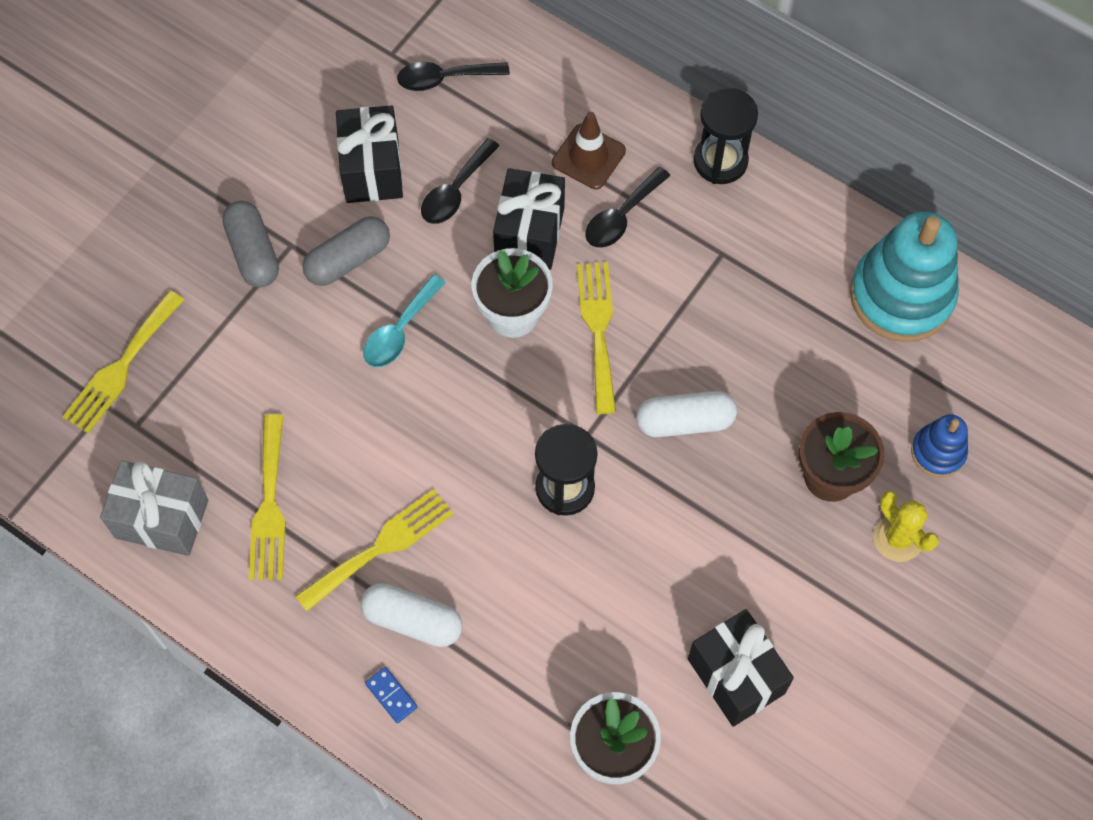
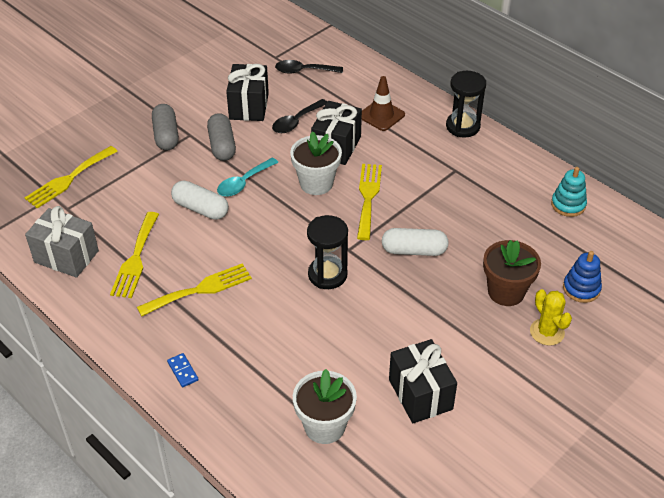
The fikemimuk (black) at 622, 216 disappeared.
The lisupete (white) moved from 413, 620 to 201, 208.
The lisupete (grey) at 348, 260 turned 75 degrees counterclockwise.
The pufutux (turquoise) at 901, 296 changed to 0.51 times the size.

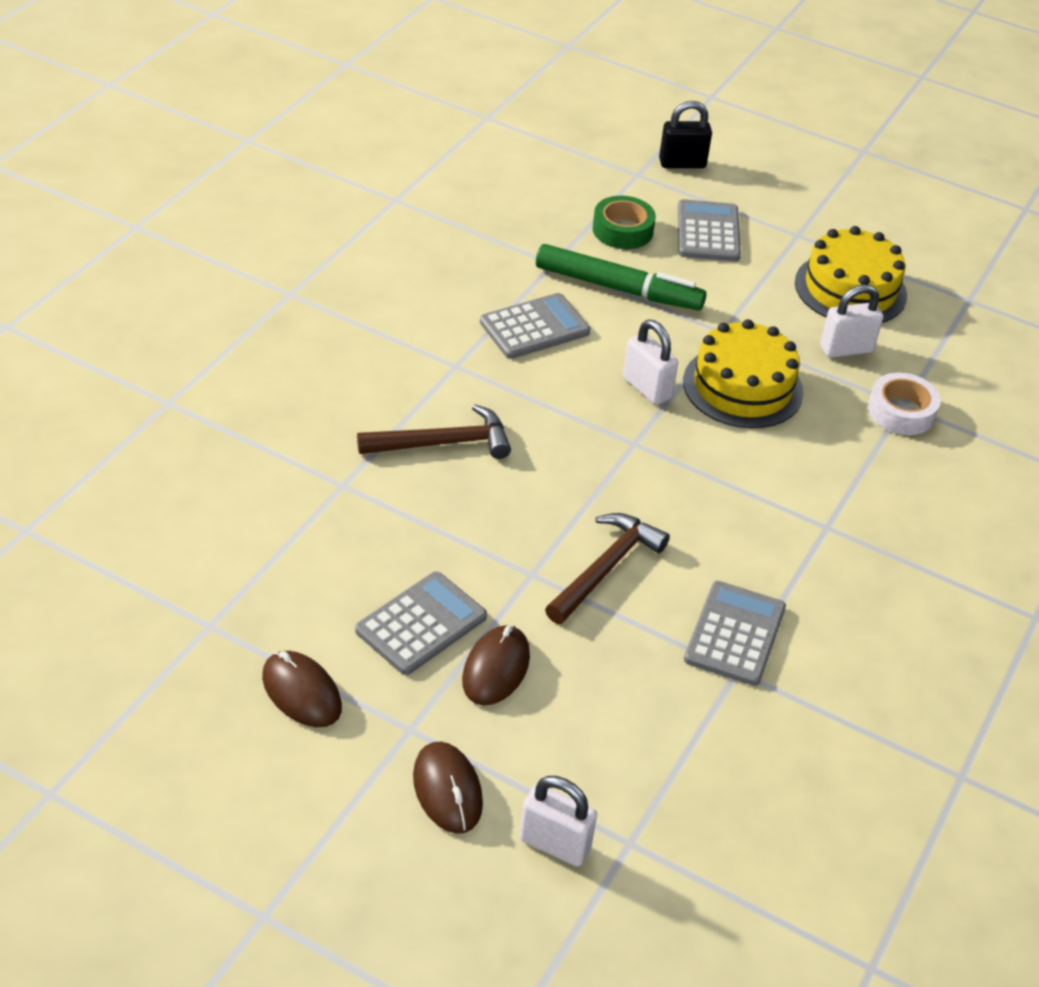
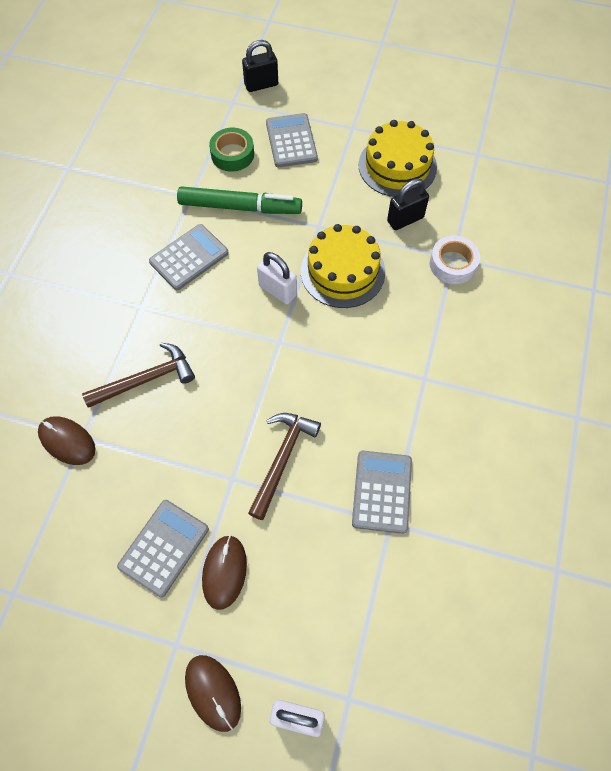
The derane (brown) moved from 302, 692 to 67, 441.
The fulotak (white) at 846, 349 became the fulotak (black) at 405, 219.

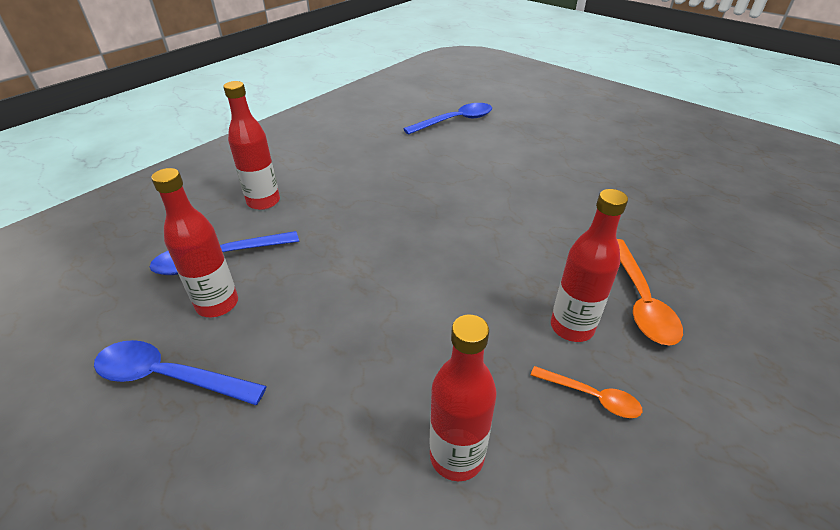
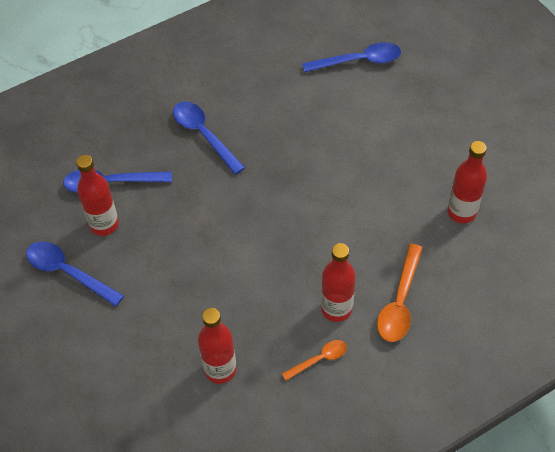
The fikemimuk (blue) at 203, 134 appeared.
The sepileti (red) moved from 263, 202 to 461, 212.
The fikemimuk (orange) at 592, 397 turned 75 degrees counterclockwise.

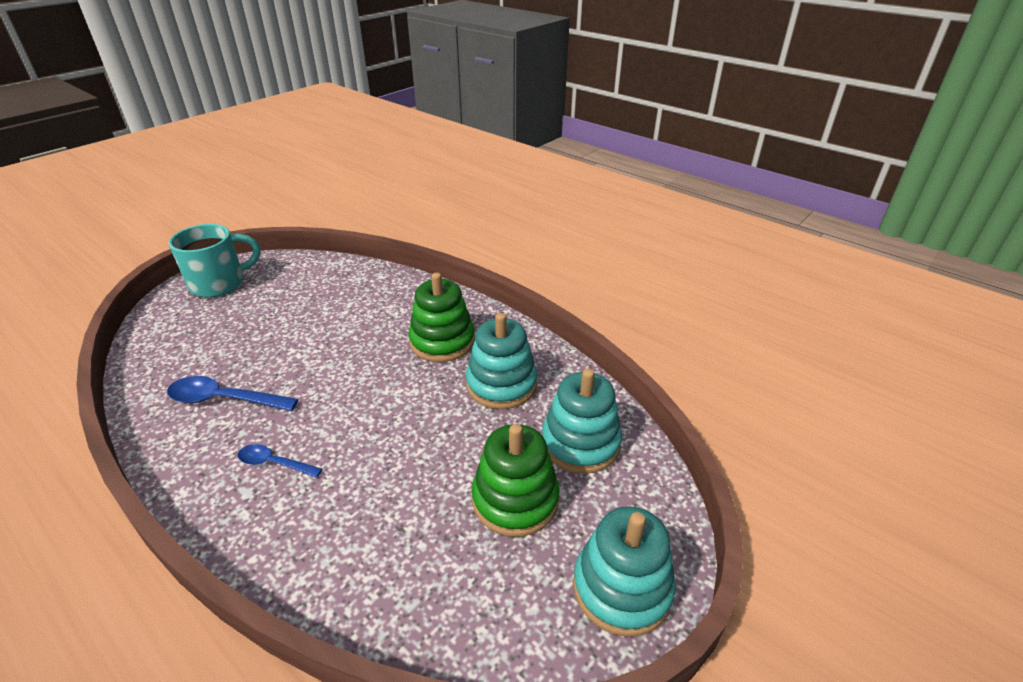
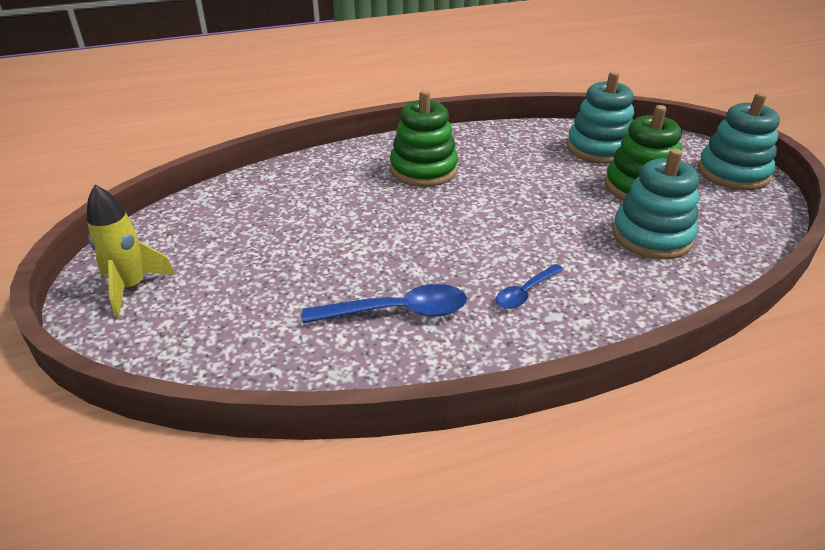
The pufutux (turquoise) moved from 501, 384 to 651, 236.
The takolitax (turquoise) at 220, 283 was replaced by the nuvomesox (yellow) at 131, 287.
The fikemimuk (blue) at 225, 399 turned 135 degrees counterclockwise.

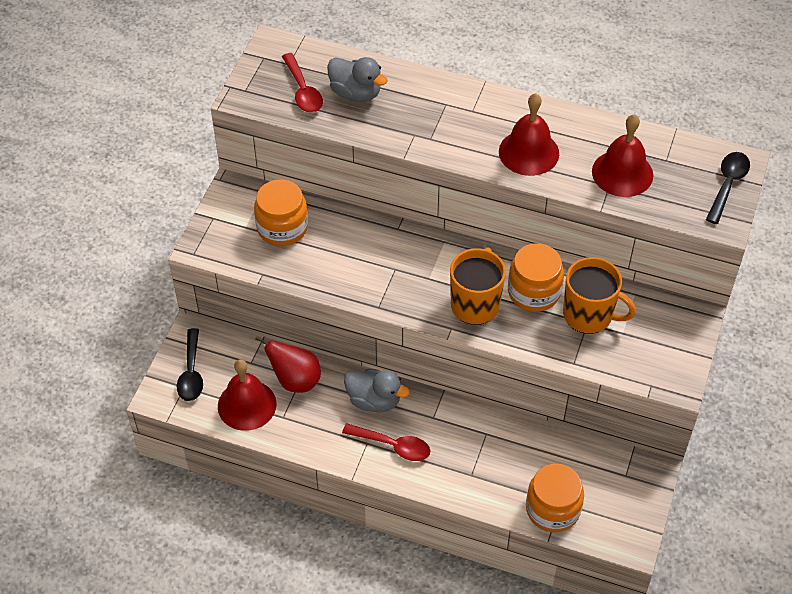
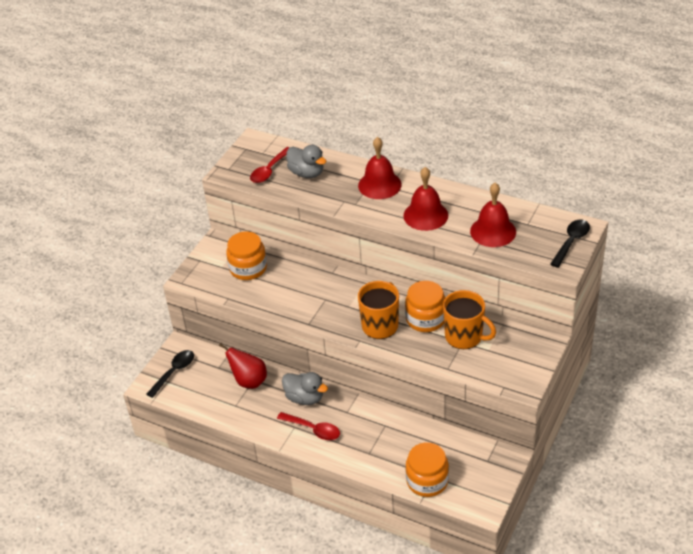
The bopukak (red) moved from 247, 405 to 379, 185.
The fikemimuk (black) at 191, 373 turned 150 degrees counterclockwise.
The fikemimuk (red) at 303, 91 turned 45 degrees clockwise.

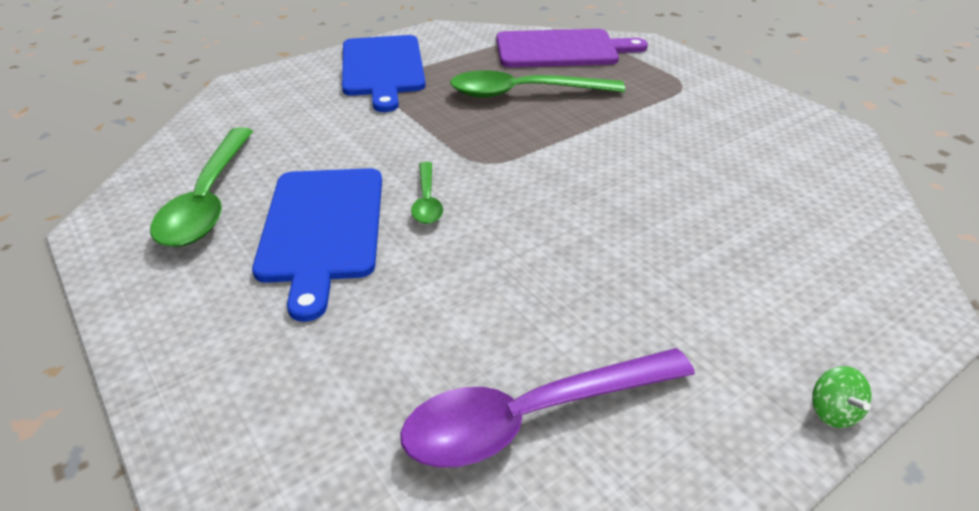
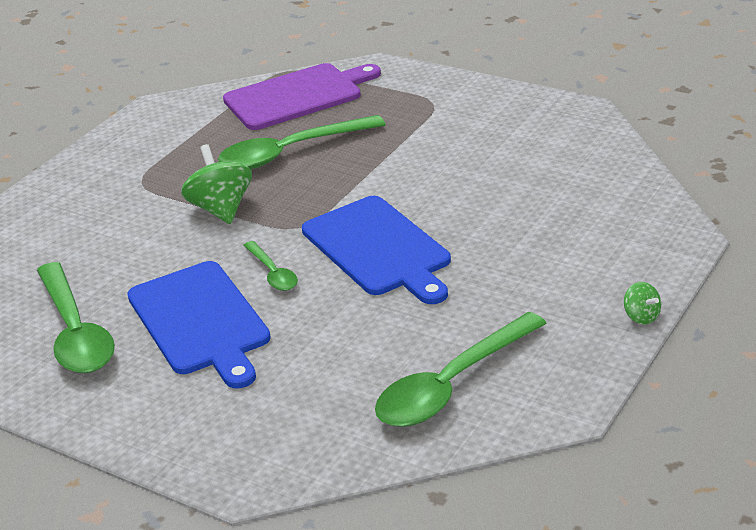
The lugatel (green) at 221, 209 appeared.
The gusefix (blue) moved from 382, 68 to 379, 249.
The fikemimuk (purple) at 531, 417 became the fikemimuk (green) at 452, 385.

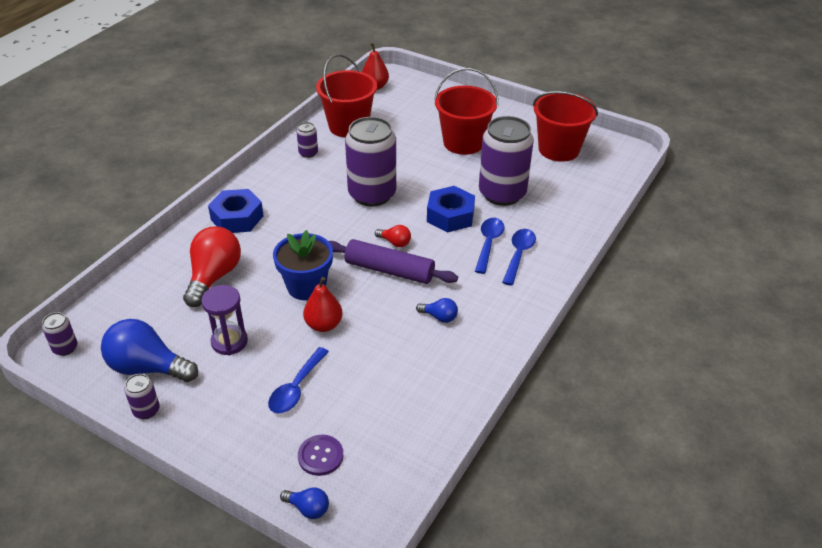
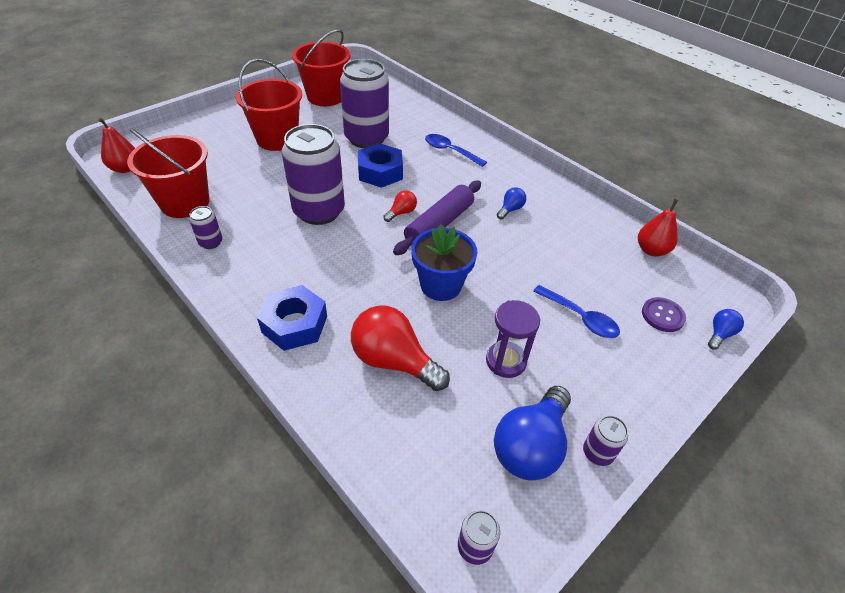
The fikemimuk (blue) at 488, 243 disappeared.
The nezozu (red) moved from 323, 325 to 651, 250.

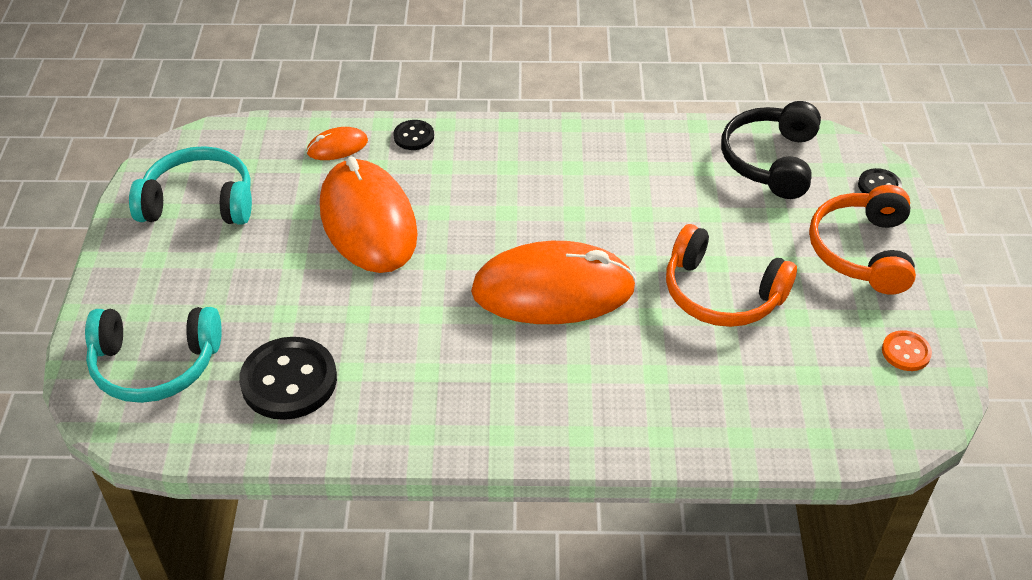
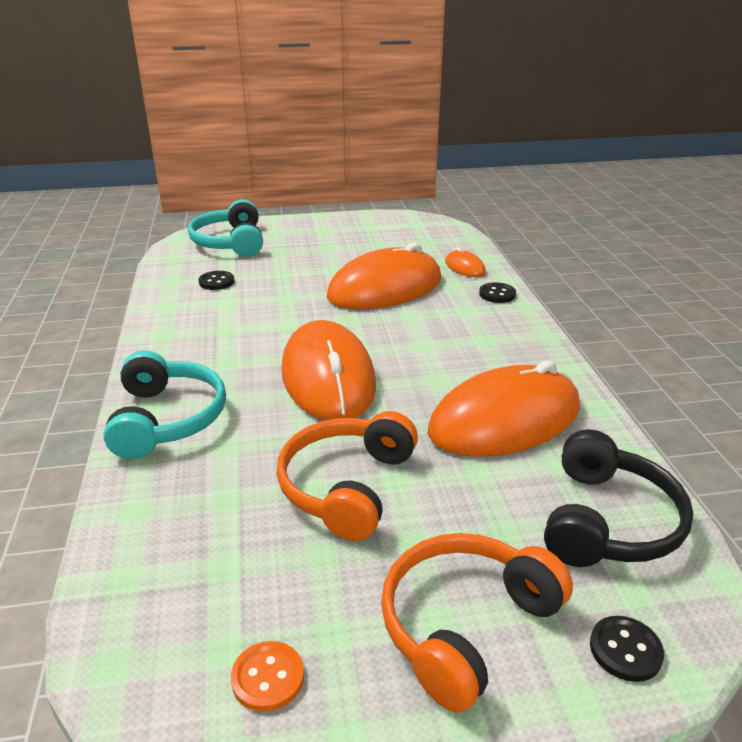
The derane (orange) at 504, 420 appeared.
The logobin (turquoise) moved from 199, 202 to 167, 419.
The logobin (black) at 770, 161 turned 105 degrees clockwise.
The logobin (orange) at 862, 251 turned 45 degrees counterclockwise.
The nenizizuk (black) at 289, 381 changed to 0.51 times the size.

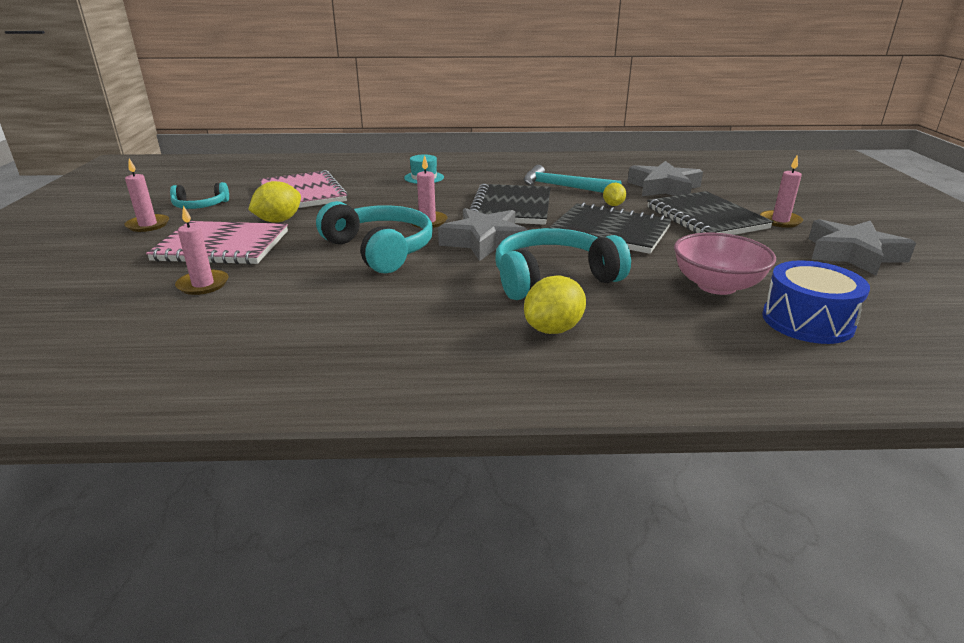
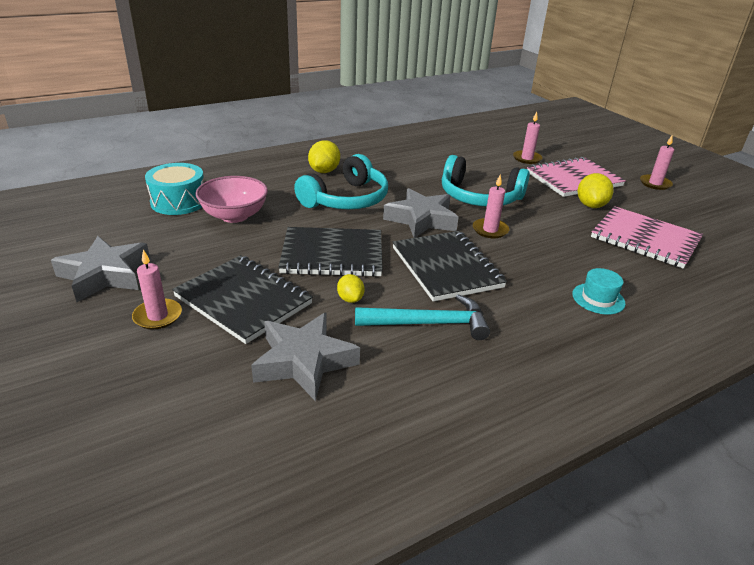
The logobin (turquoise) at 200, 206 disappeared.
The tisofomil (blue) at 807, 321 became the tisofomil (turquoise) at 178, 202.

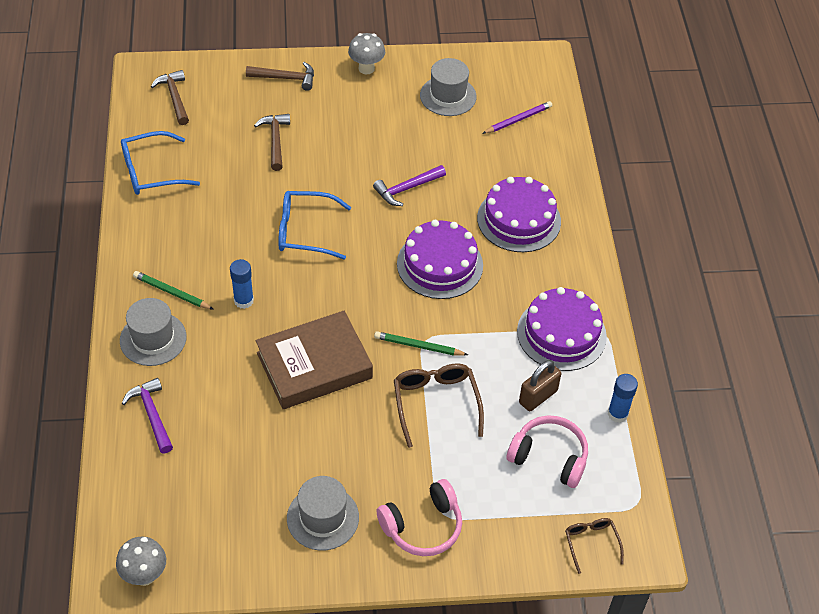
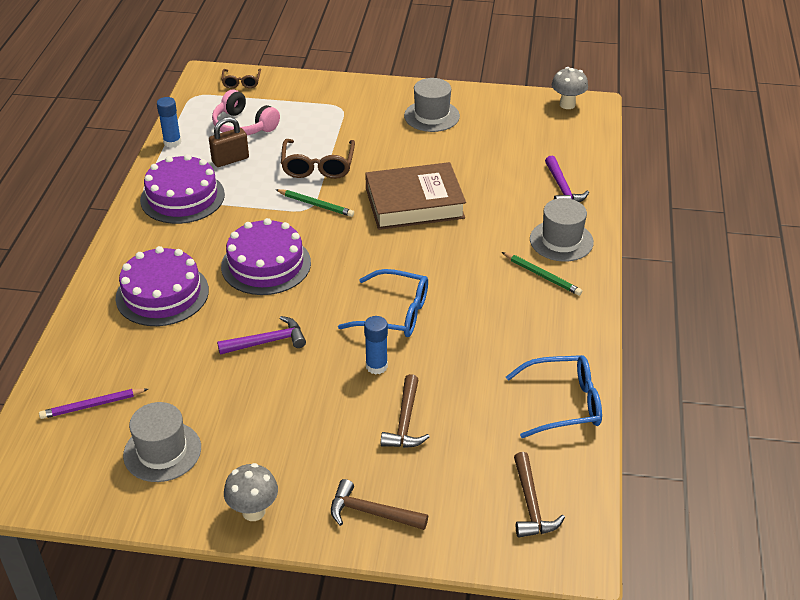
The logobin (pink) at 422, 526 disappeared.
The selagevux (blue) moved from 243, 300 to 376, 366.

